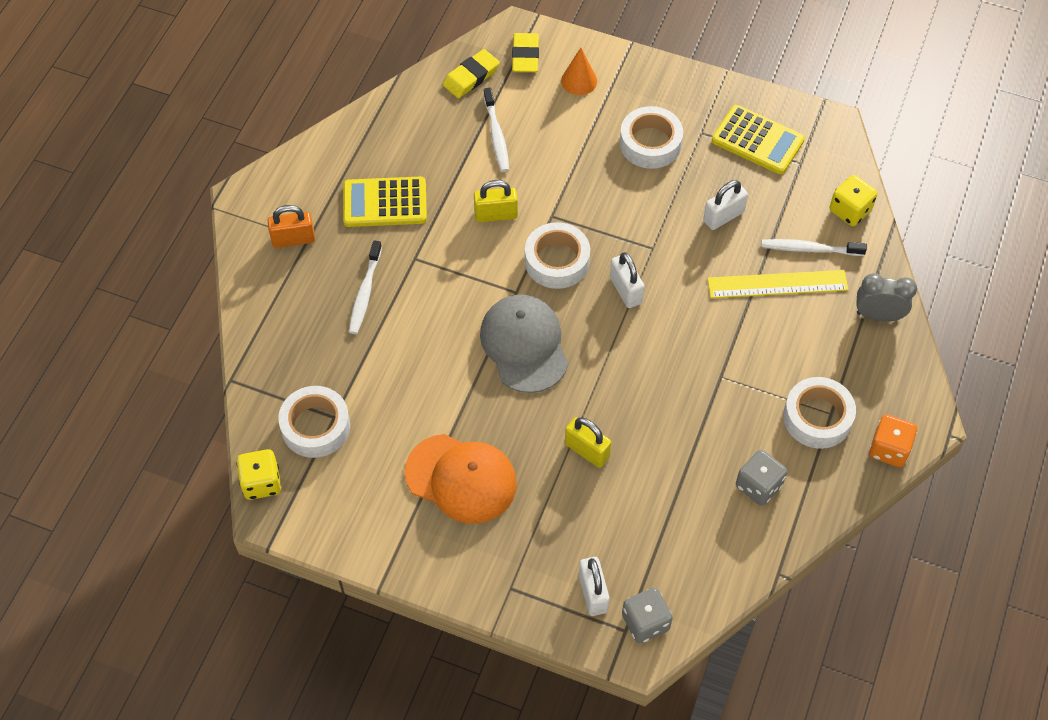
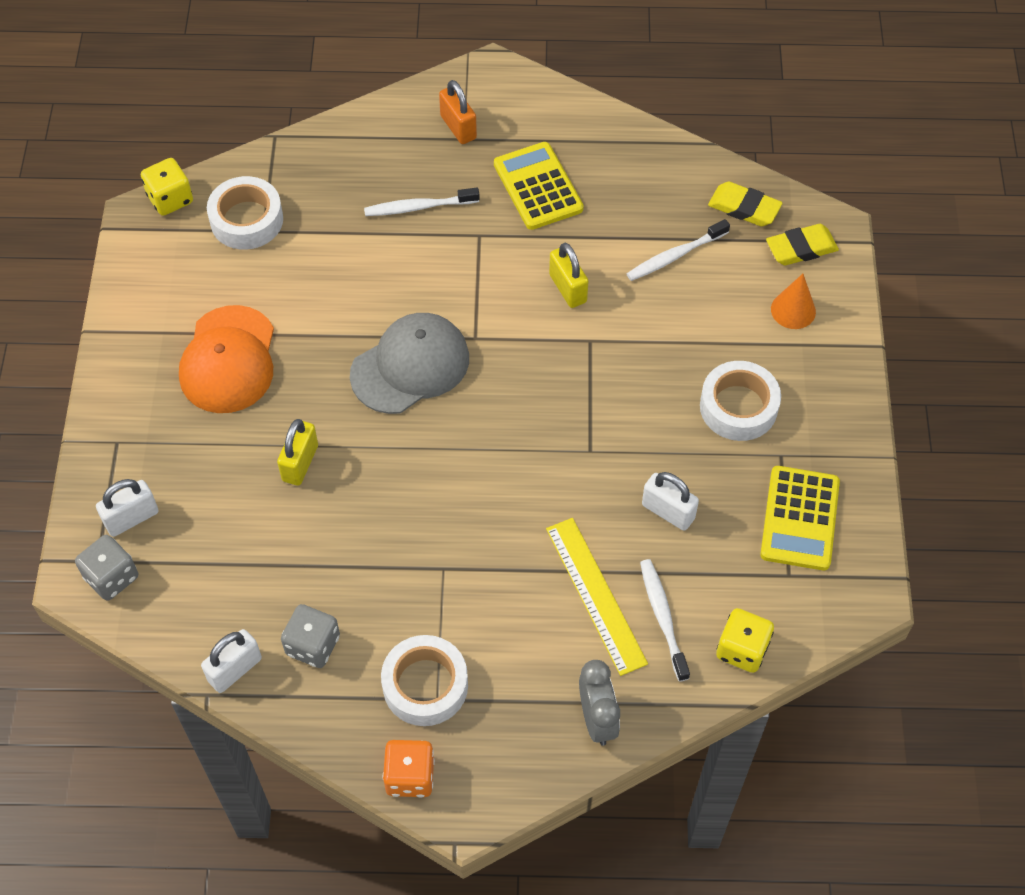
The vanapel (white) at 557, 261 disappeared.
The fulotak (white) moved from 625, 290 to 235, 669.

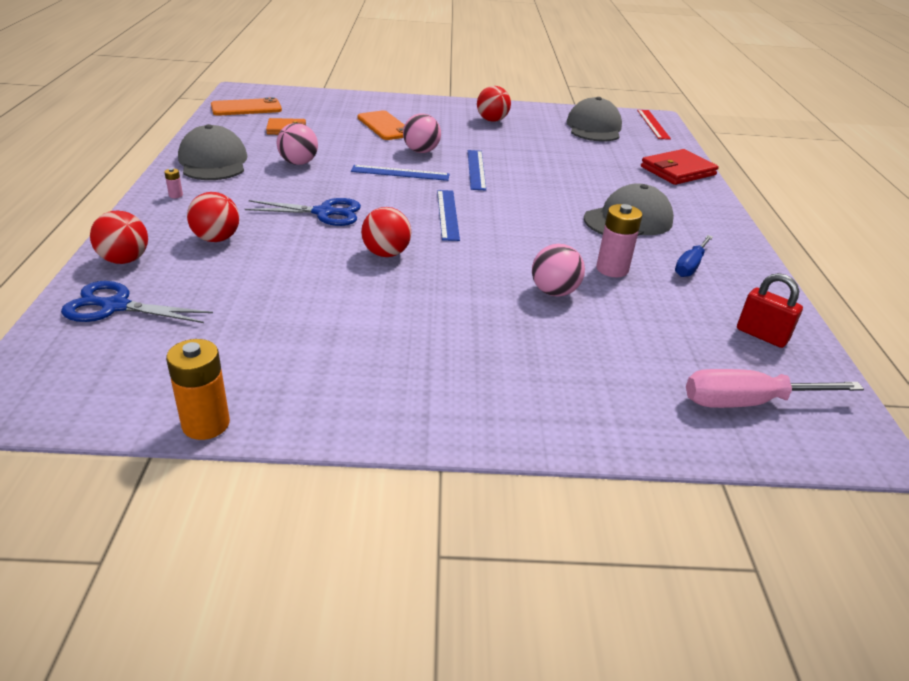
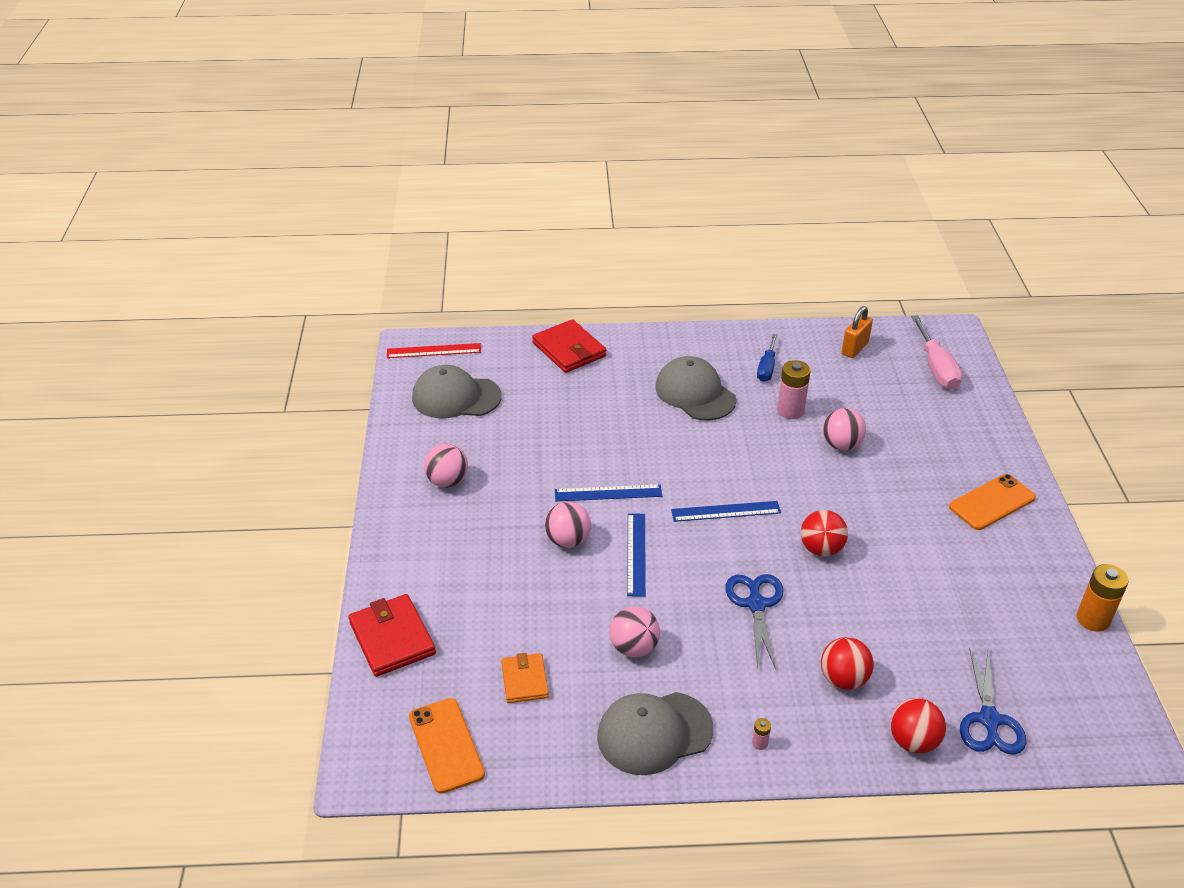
The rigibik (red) at 392, 638 appeared.
The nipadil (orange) moved from 385, 126 to 992, 502.
The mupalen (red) at 492, 120 became the mupalen (pink) at 447, 481.
The fulotak (red) at 761, 335 became the fulotak (orange) at 854, 348.
The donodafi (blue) at 690, 266 turned 75 degrees clockwise.

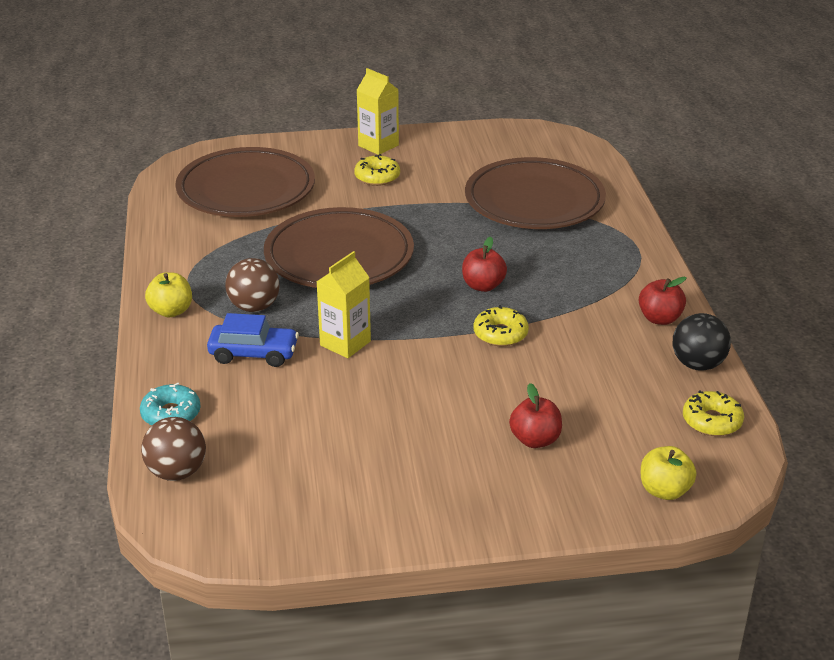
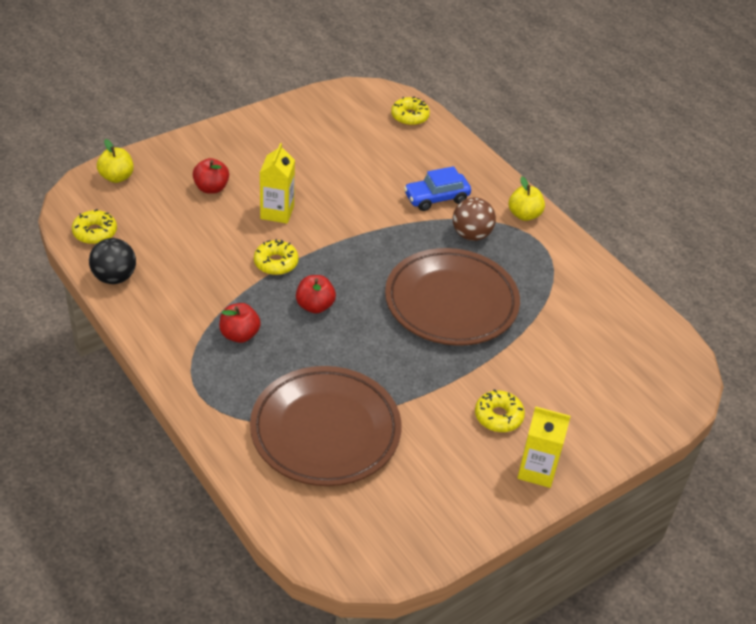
The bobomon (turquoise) at 171, 414 disappeared.
The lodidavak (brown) at 246, 190 disappeared.
The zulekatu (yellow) moved from 345, 343 to 277, 212.
The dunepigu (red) moved from 660, 318 to 239, 335.
The mupalen (brown) at 177, 472 was replaced by the bobomon (yellow) at 409, 116.

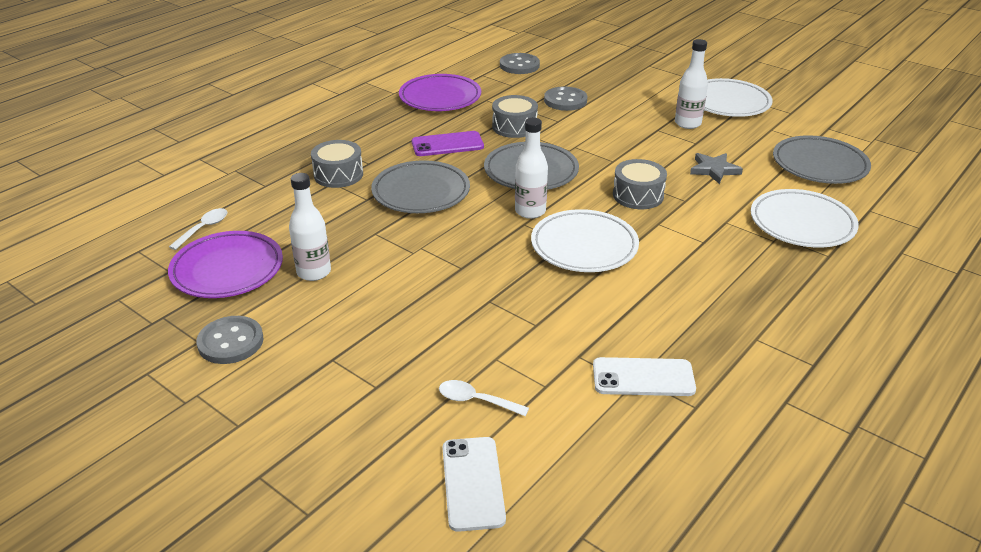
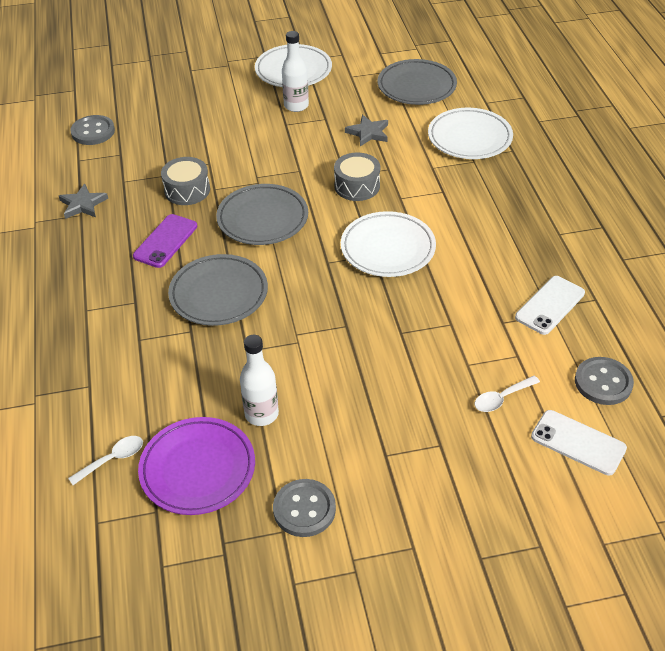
The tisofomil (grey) at 338, 174 disappeared.
The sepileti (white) at 530, 211 disappeared.
The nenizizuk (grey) moved from 565, 100 to 603, 382.
The lodidavak (purple) at 440, 97 was replaced by the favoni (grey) at 83, 204.
The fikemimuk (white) at 203, 228 turned 75 degrees clockwise.

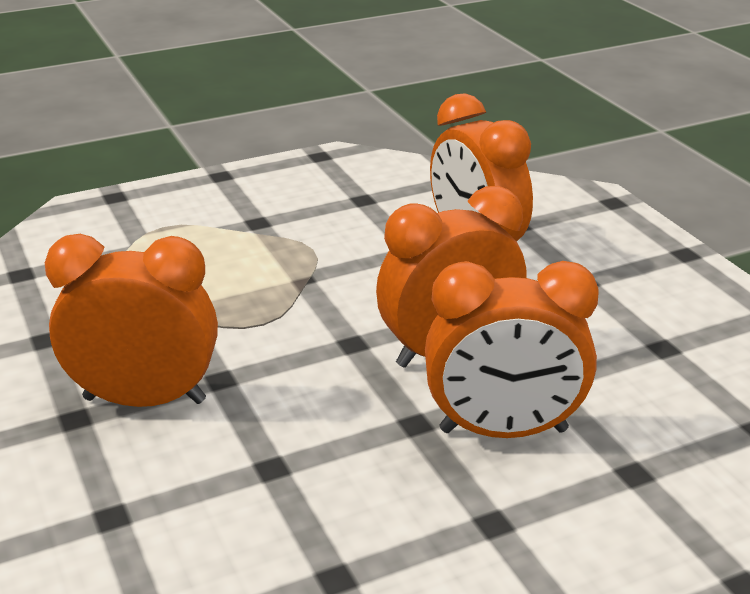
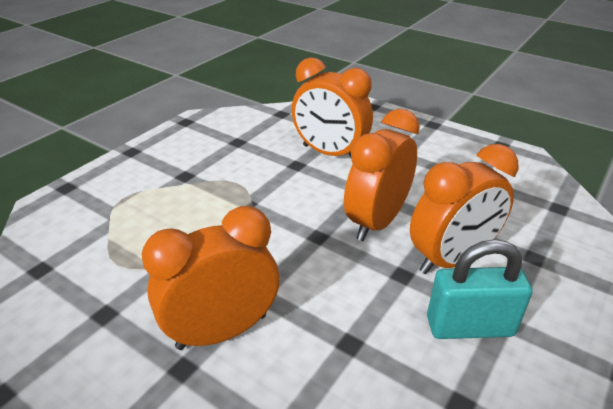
The fulotak (turquoise) at 469, 326 appeared.

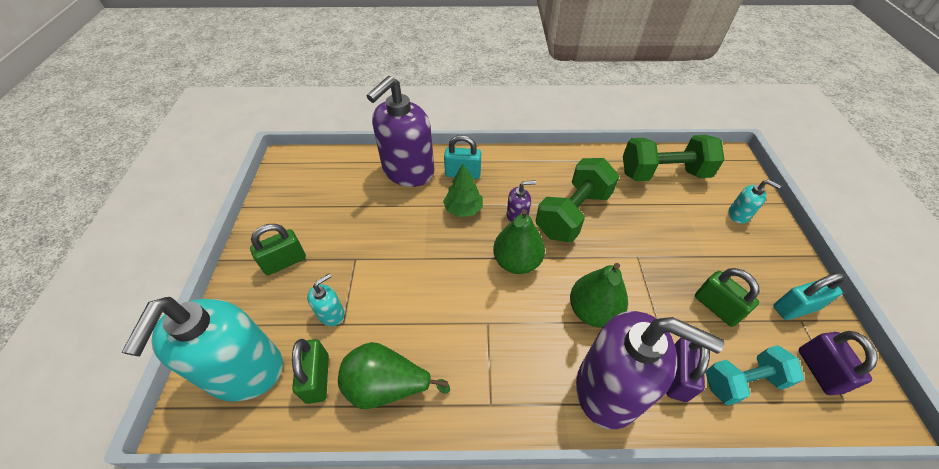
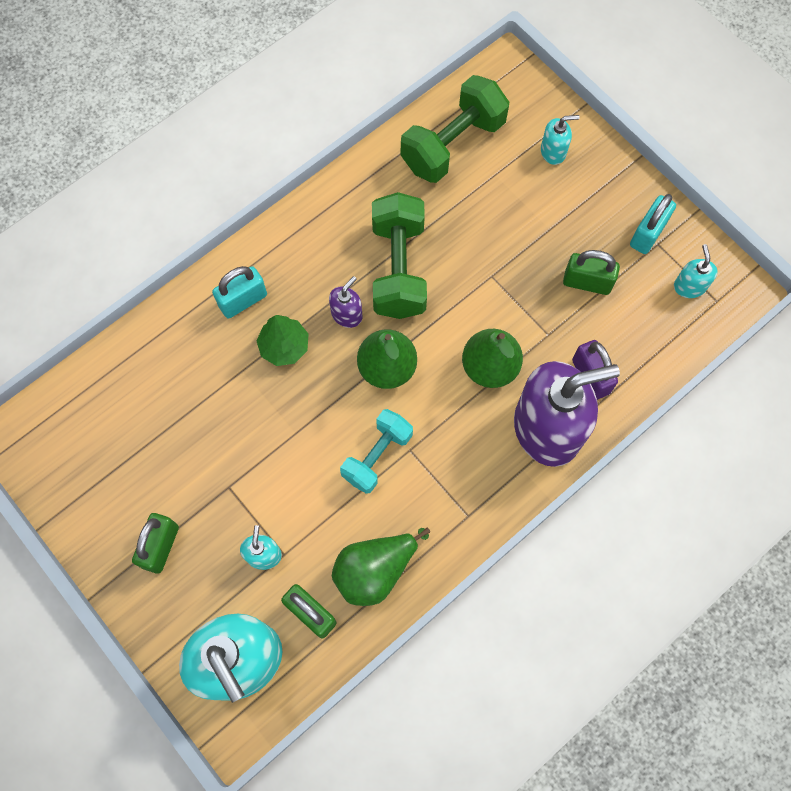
The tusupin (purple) at 408, 171 disappeared.
The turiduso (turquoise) moved from 742, 381 to 377, 456.
The fulotak (purple) at 819, 370 was replaced by the tusupin (turquoise) at 689, 286.

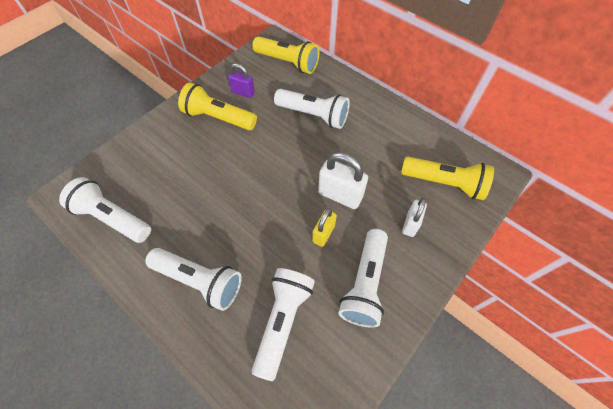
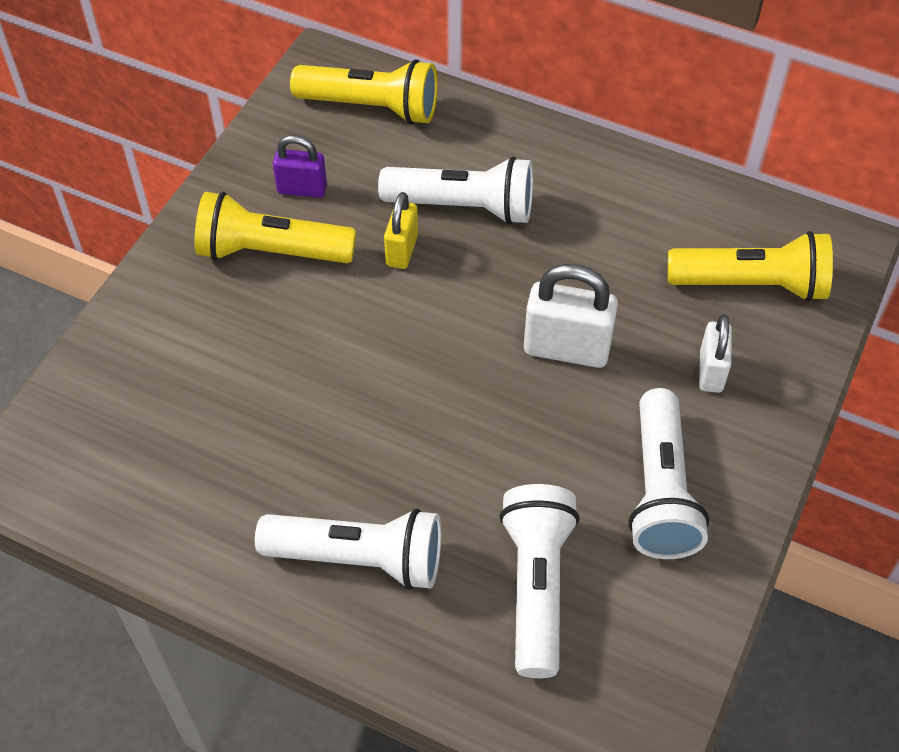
The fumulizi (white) at 112, 218 disappeared.
The fulotak (yellow) moved from 323, 234 to 402, 250.

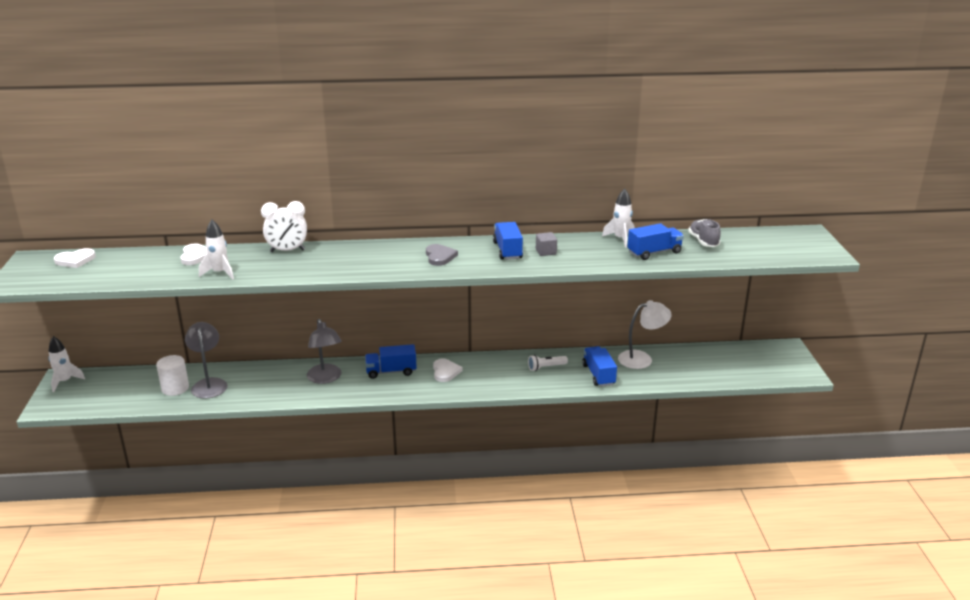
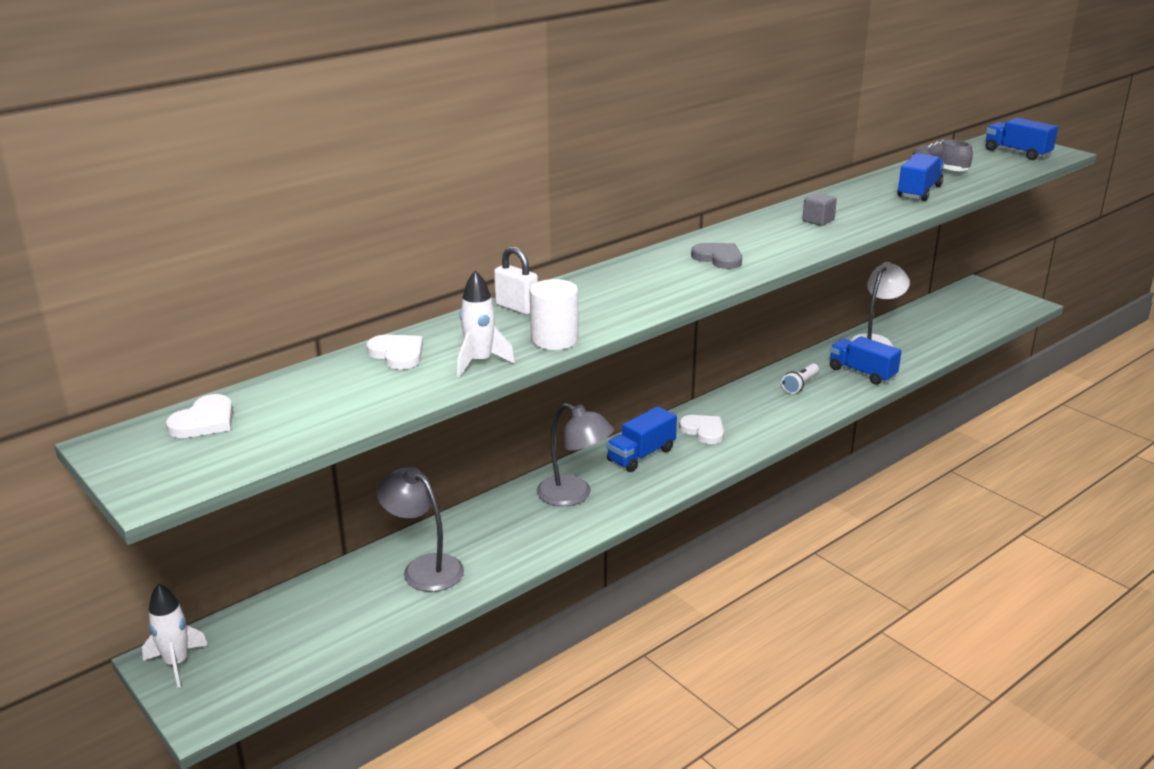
The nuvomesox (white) at 620, 239 disappeared.
The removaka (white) moved from 175, 388 to 554, 340.
The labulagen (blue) moved from 507, 250 to 1017, 153.
The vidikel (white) at 287, 251 was replaced by the fulotak (white) at 517, 308.

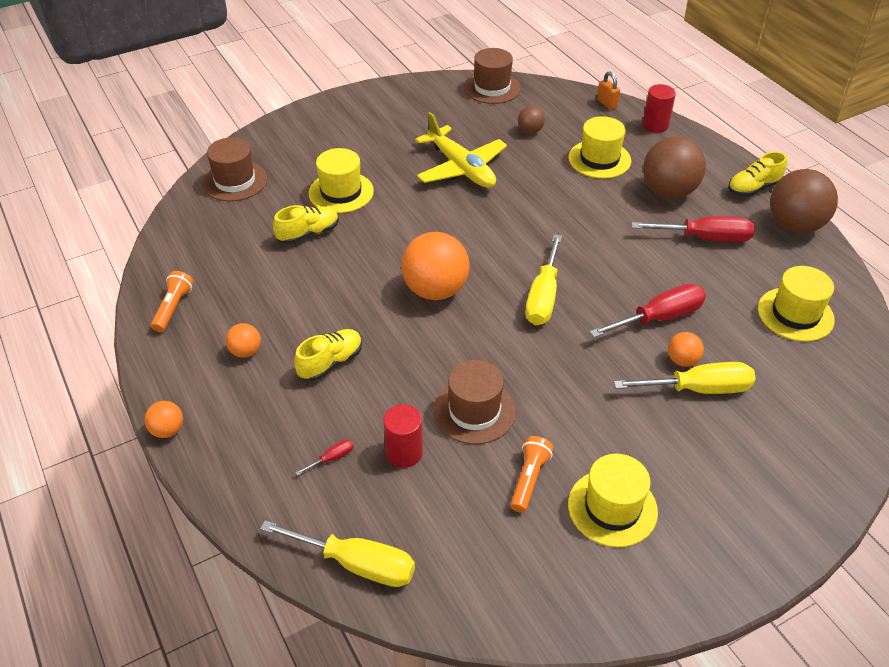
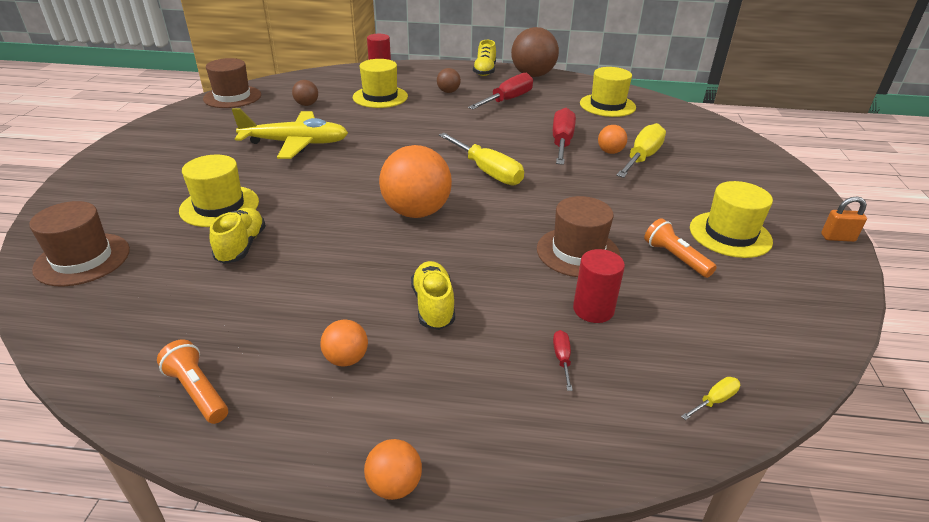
The fulotak (orange) moved from 607, 103 to 837, 238.
The donodafi (yellow) at 356, 564 changed to 0.43 times the size.
The mupalen (brown) at 668, 191 changed to 0.48 times the size.

